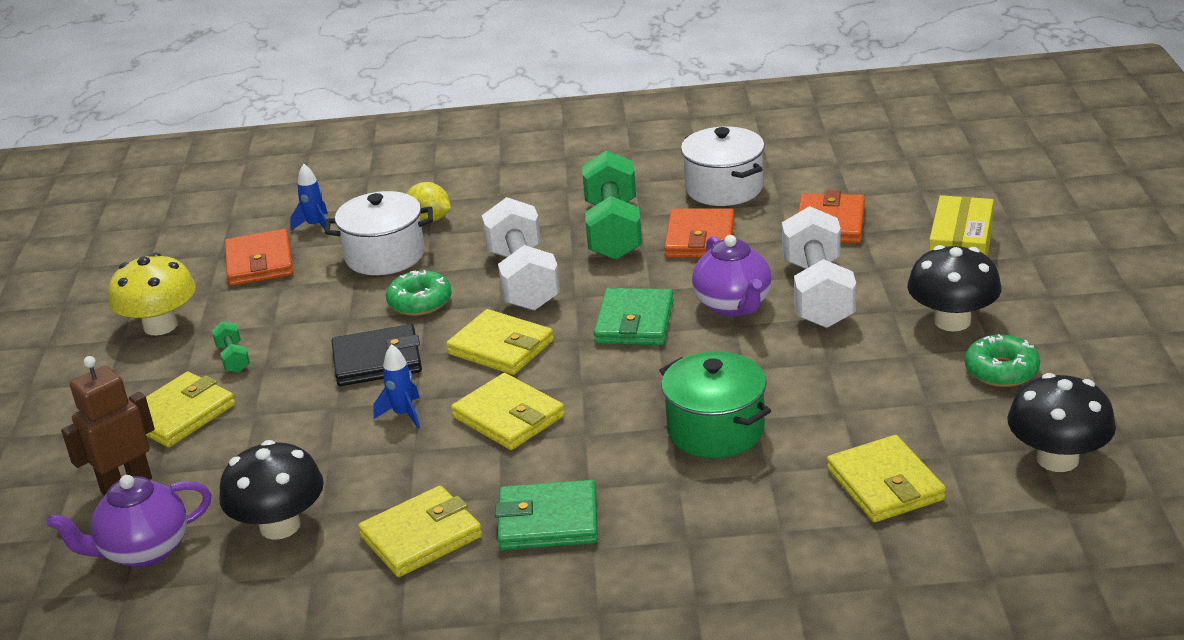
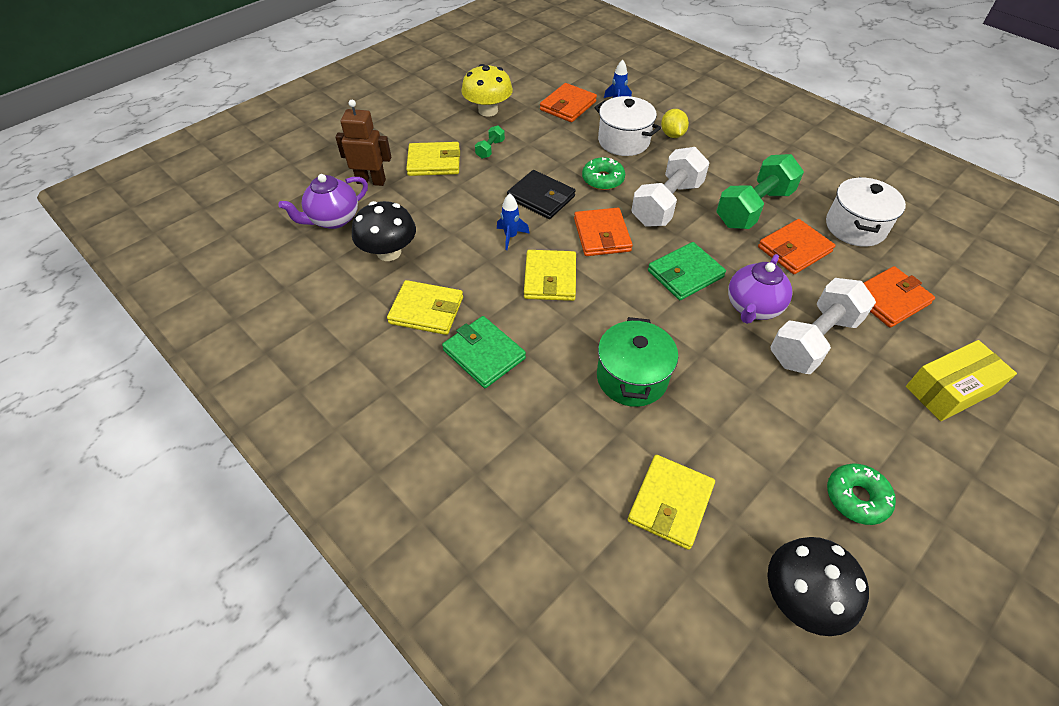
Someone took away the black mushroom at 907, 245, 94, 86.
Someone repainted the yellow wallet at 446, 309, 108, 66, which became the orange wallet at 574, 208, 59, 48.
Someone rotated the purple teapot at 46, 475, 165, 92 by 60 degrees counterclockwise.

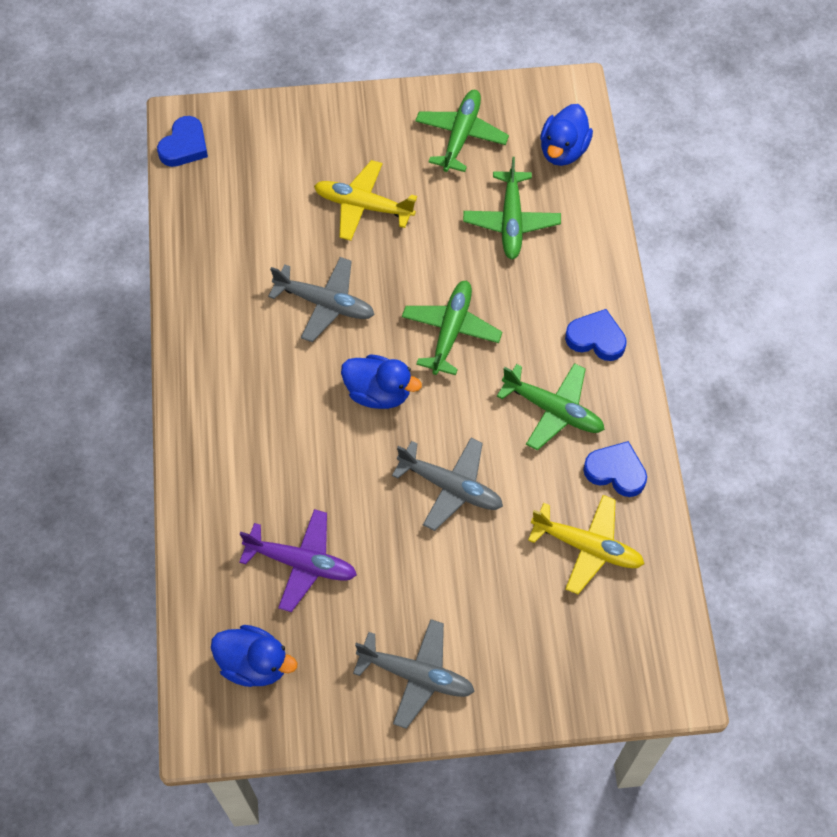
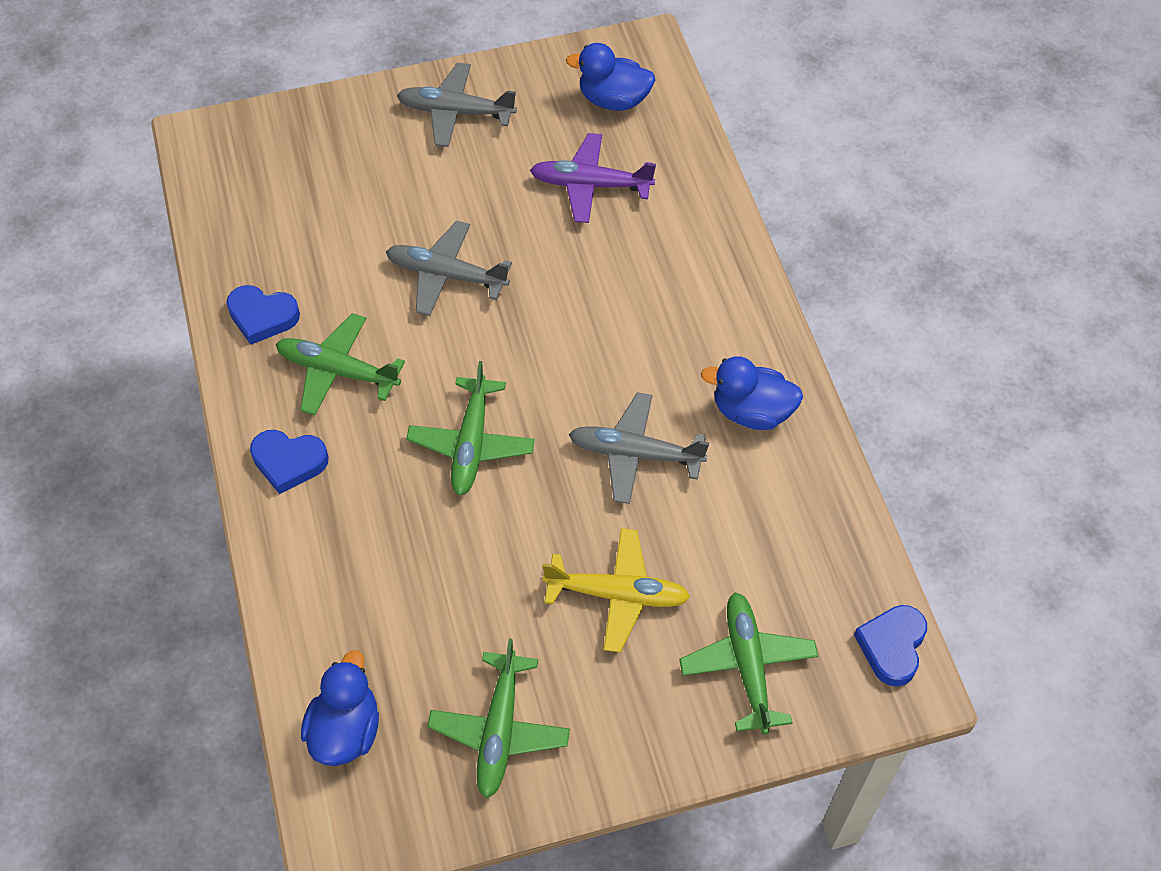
Someone took away the yellow plane at 528, 495, 116, 99.
Someone carried the blue duck from 341, 354, 81, 55 to 701, 356, 102, 74.
Someone carried the green plane from 463, 157, 98, 102 to 679, 592, 139, 143.

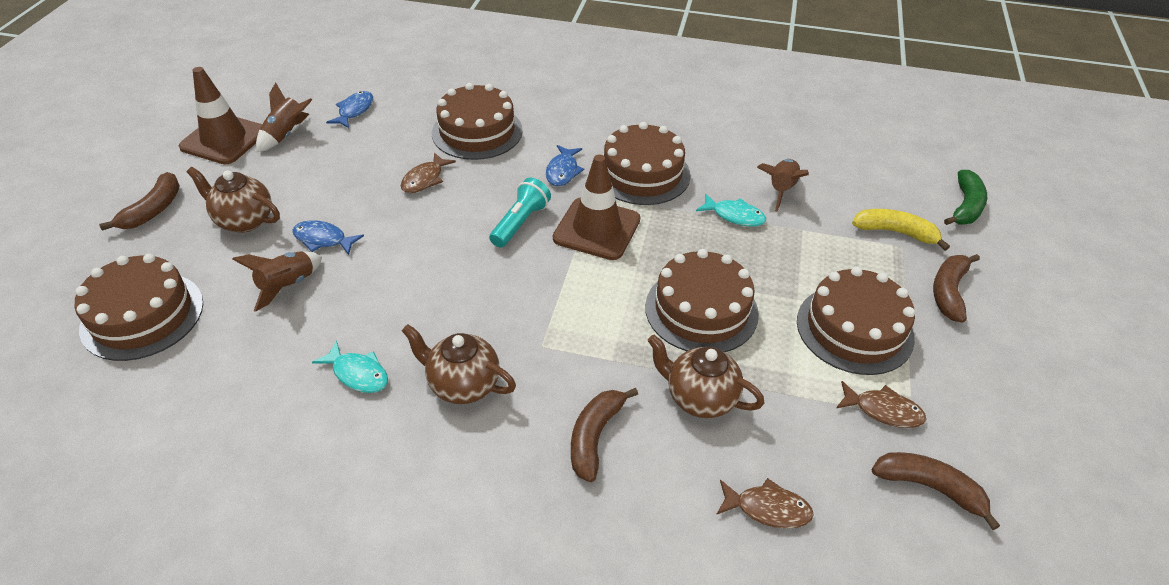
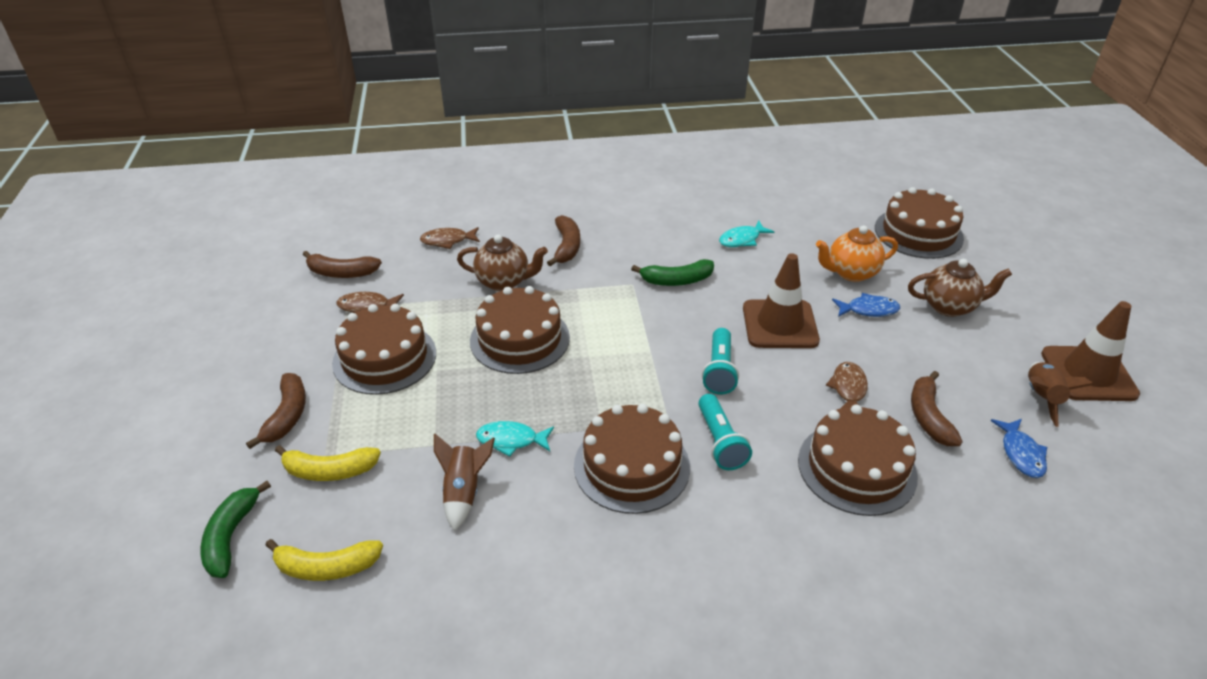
Someone took away the brown teapot at 402, 324, 114, 80.
Someone put down the yellow banana at 266, 539, 117, 42.
Someone put down the green banana at 631, 259, 83, 27.
Someone carried the brown banana from 99, 172, 81, 59 to 911, 371, 52, 75.
Someone carried the brown traffic cone from 553, 155, 87, 105 to 743, 253, 77, 95.
Someone swapped the brown rocket at 232, 251, 90, 61 for the orange teapot at 816, 225, 82, 57.
Someone swapped the blue fish at 546, 145, 38, 41 for the turquoise flashlight at 698, 394, 54, 76.
Someone rotated the turquoise fish at 312, 340, 76, 53 by 45 degrees counterclockwise.

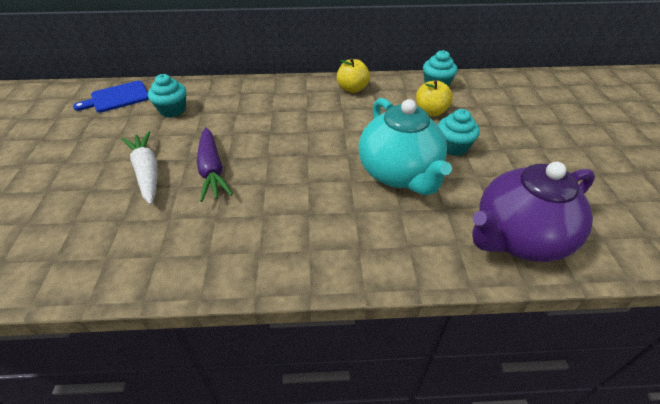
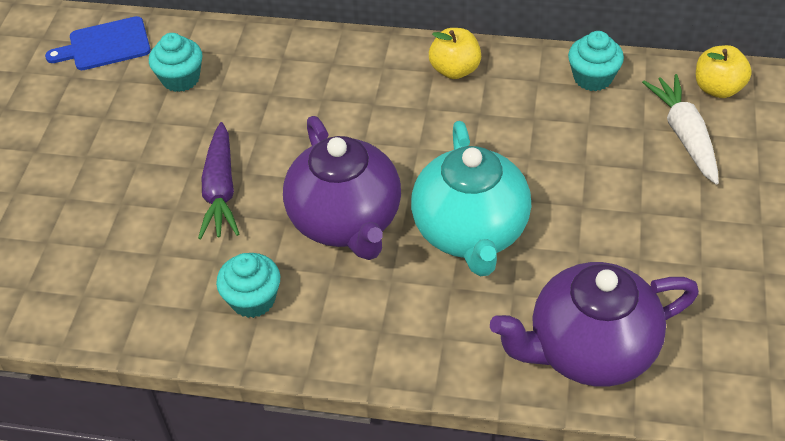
Someone put down the purple teapot at 283, 116, 118, 144.
Someone carried the white carrot from 122, 131, 36, 74 to 642, 74, 77, 111.
Someone carried the yellow apple from 416, 80, 37, 37 to 696, 45, 56, 53.
Someone carried the turquoise cupcake from 438, 109, 42, 47 to 216, 253, 64, 65.

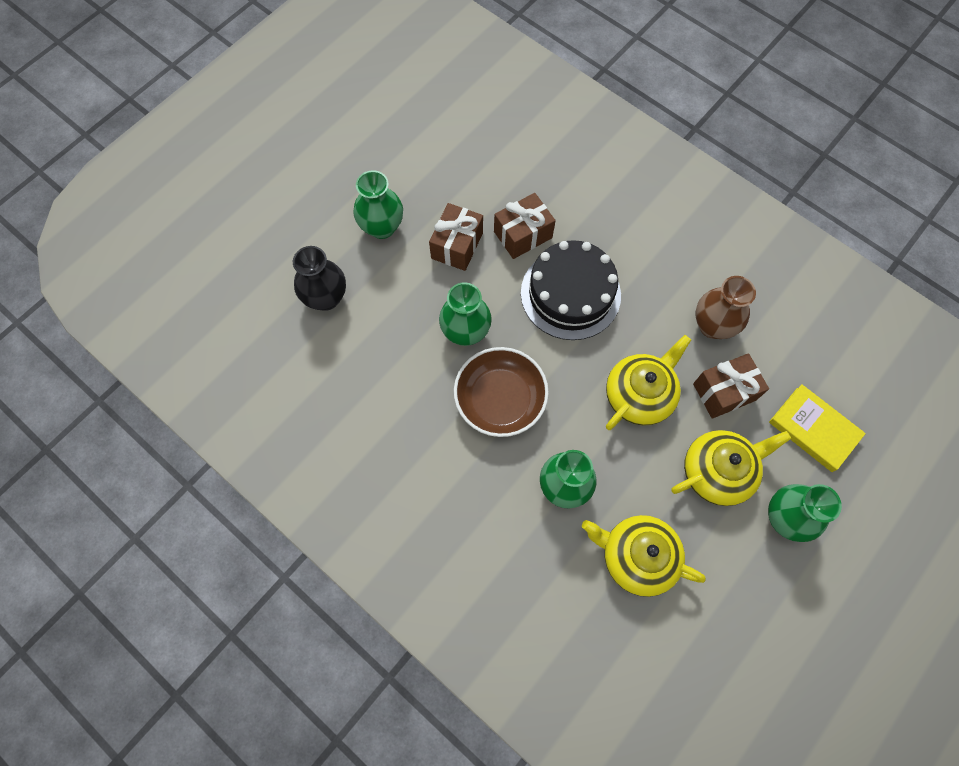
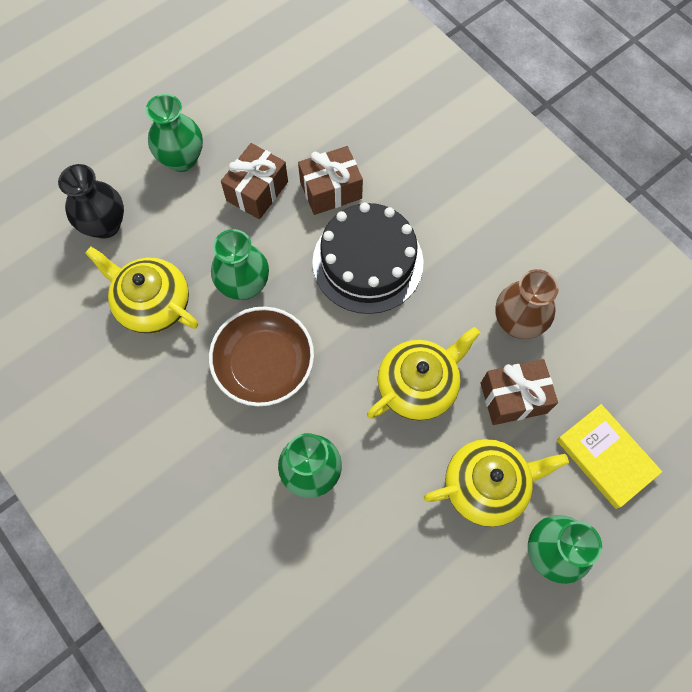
Someone carried the yellow teapot from 582, 515, 124, 82 to 85, 247, 113, 87.

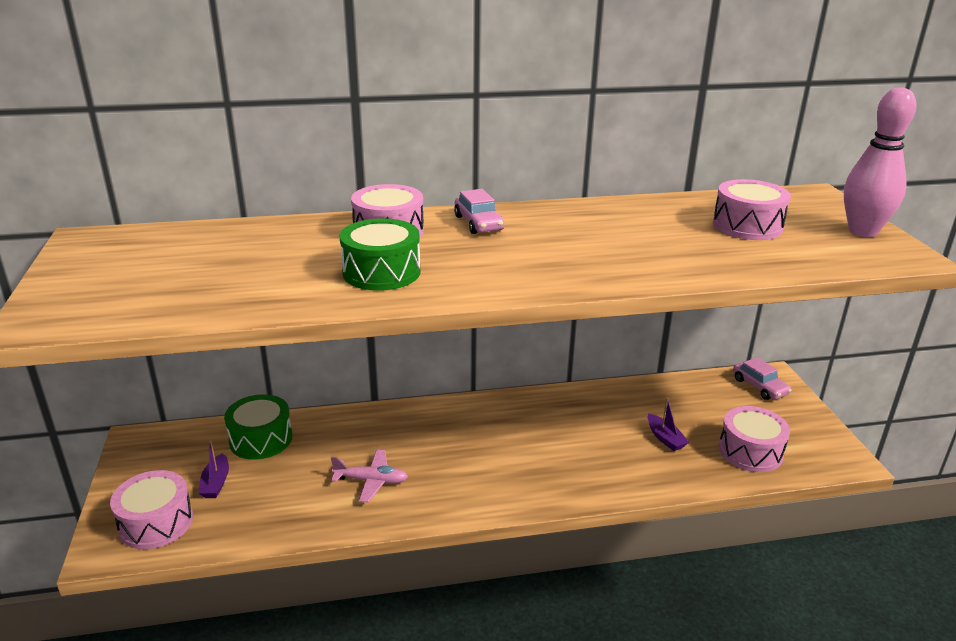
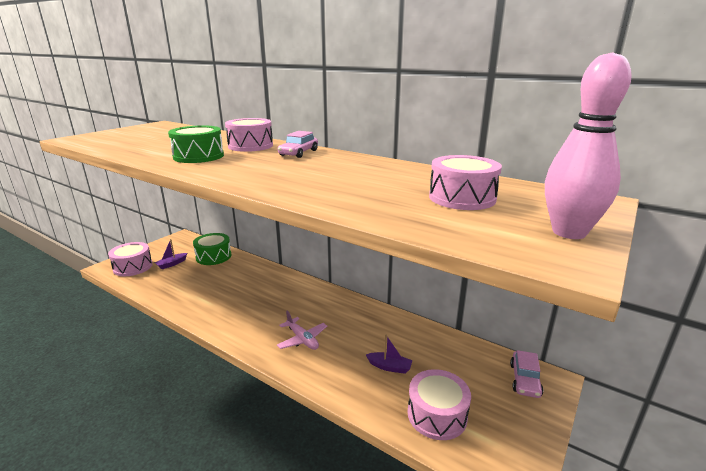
Someone carried the pink plane from 331, 450, 77, 53 to 277, 311, 50, 39.
Someone rotated the purple boat at 648, 398, 41, 53 by 90 degrees counterclockwise.

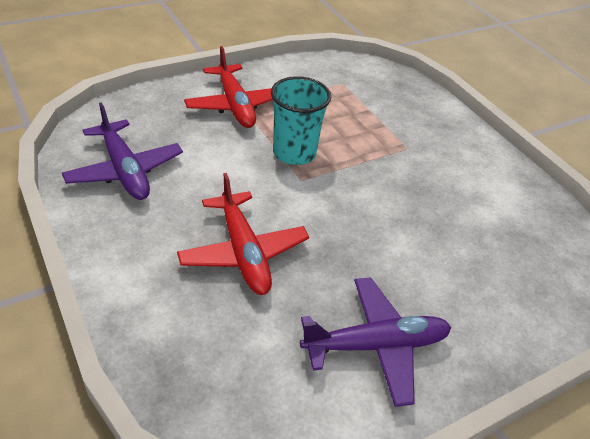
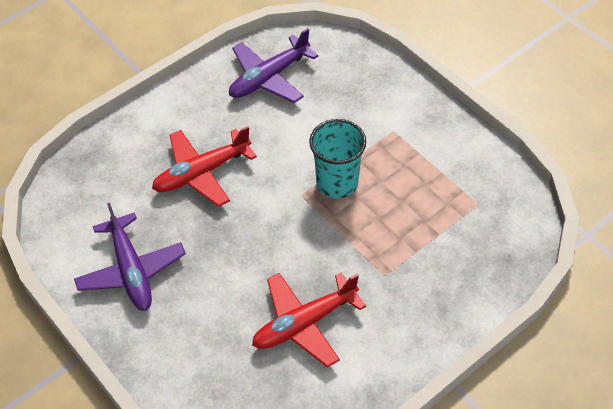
Someone carried the red plane from 184, 46, 89, 82 to 252, 272, 114, 96.

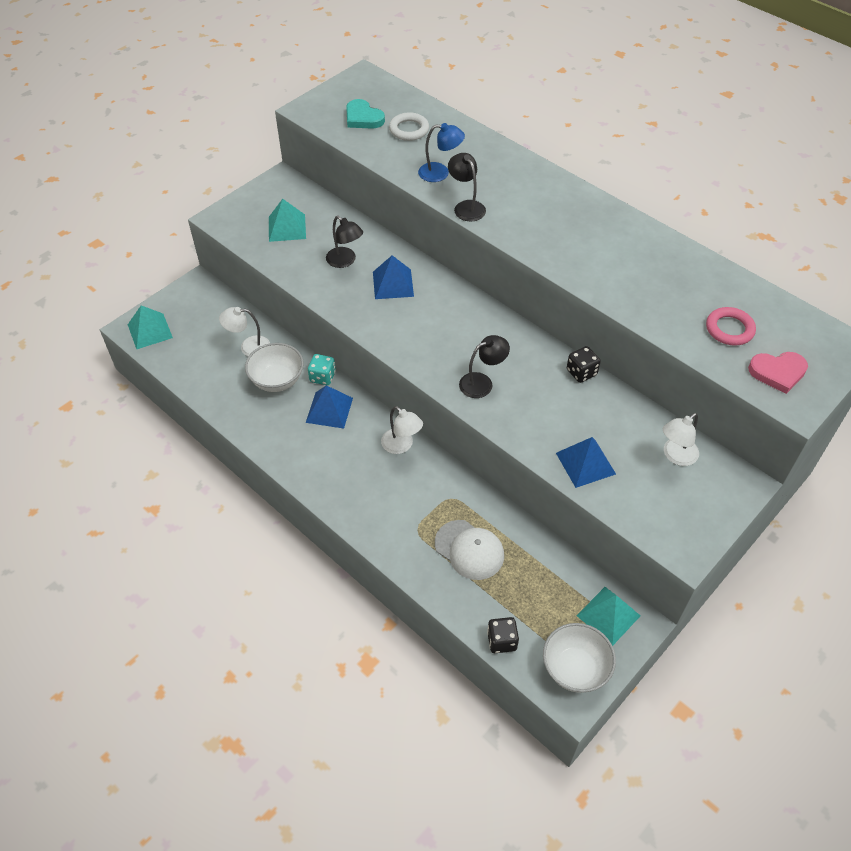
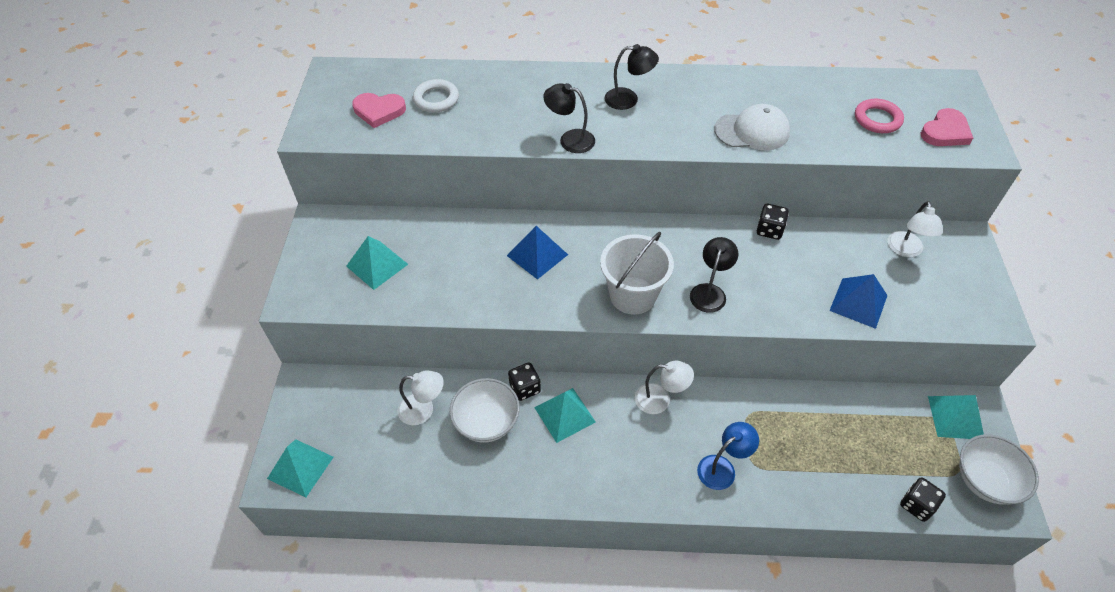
Someone put down the white bucket at 600, 232, 74, 83.
Someone carried the black lamp from 326, 216, 37, 52 to 604, 44, 55, 66.
Someone carried the blue lamp from 418, 123, 47, 59 to 697, 422, 62, 68.
Someone carried the white cap from 435, 520, 69, 60 to 714, 104, 76, 47.
Someone repainted the blue pyramid at 306, 385, 47, 44, which became the turquoise pyramid at 534, 388, 62, 55.
Someone repainted the turquoise dice at 308, 354, 28, 31, which became the black dice at 508, 363, 33, 38.
Someone repainted the turquoise heart at 346, 99, 39, 30, which became the pink heart at 352, 93, 54, 35.
Someone rotated the white lamp at 219, 307, 51, 49 by 135 degrees counterclockwise.

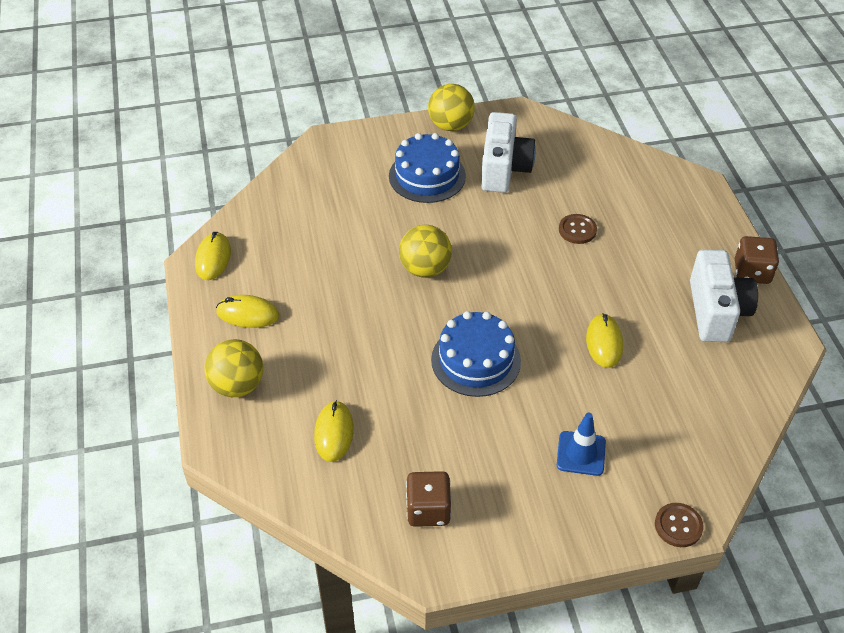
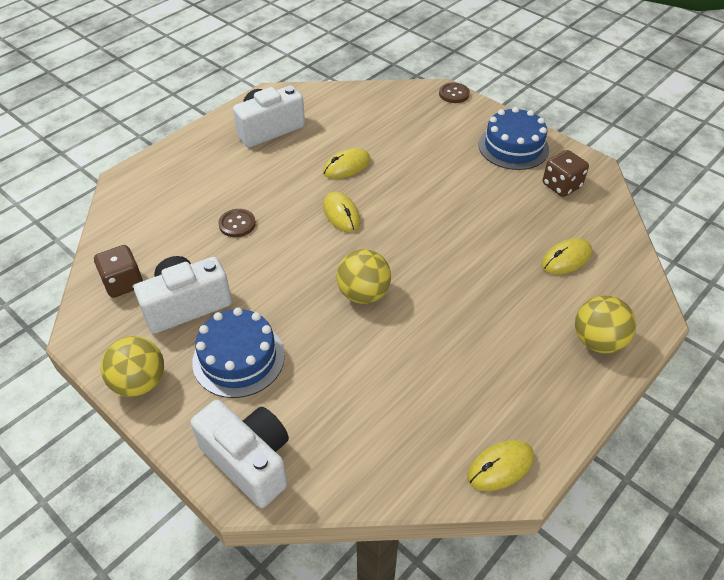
Someone took away the blue traffic cone at 557, 412, 49, 64.
Someone put down the white camera at 190, 400, 99, 108.
Someone carried the yellow mouse from 216, 295, 63, 33 to 323, 192, 37, 41.
Someone carried the blue cake from 431, 311, 90, 86 to 479, 107, 70, 63.
Someone carried the brown dice from 735, 236, 44, 48 to 94, 245, 49, 53.

